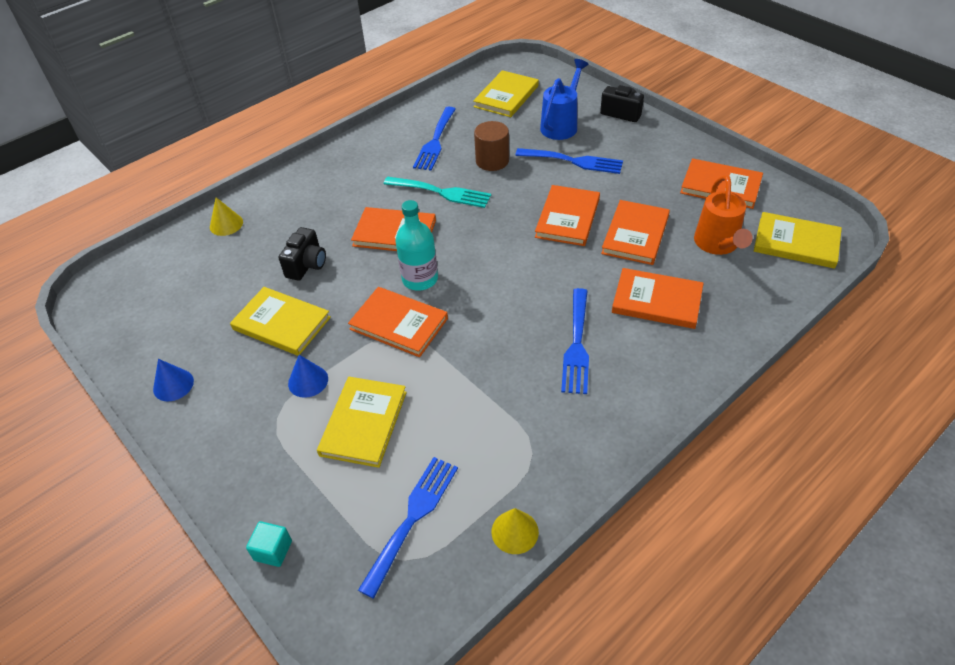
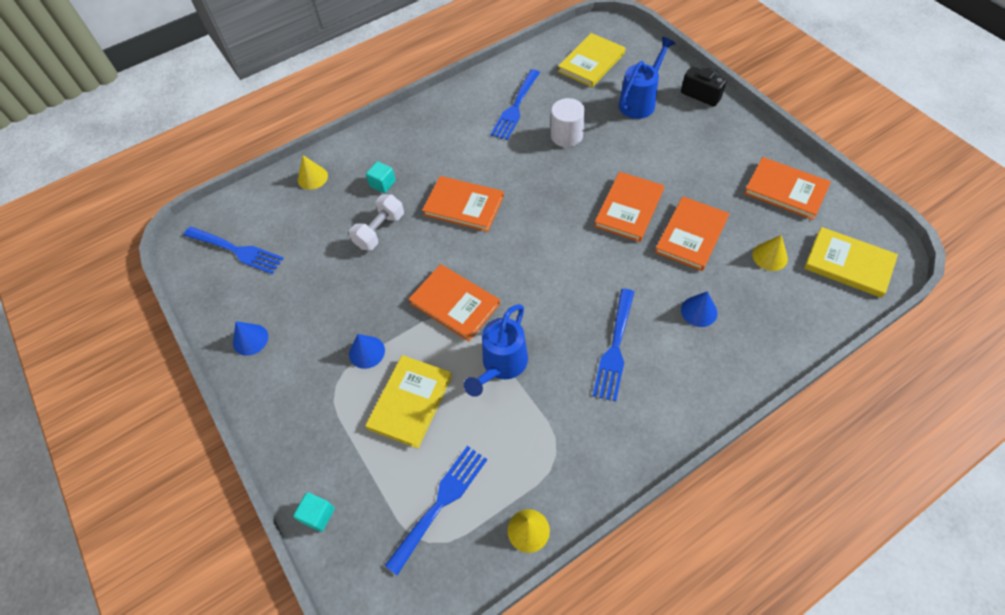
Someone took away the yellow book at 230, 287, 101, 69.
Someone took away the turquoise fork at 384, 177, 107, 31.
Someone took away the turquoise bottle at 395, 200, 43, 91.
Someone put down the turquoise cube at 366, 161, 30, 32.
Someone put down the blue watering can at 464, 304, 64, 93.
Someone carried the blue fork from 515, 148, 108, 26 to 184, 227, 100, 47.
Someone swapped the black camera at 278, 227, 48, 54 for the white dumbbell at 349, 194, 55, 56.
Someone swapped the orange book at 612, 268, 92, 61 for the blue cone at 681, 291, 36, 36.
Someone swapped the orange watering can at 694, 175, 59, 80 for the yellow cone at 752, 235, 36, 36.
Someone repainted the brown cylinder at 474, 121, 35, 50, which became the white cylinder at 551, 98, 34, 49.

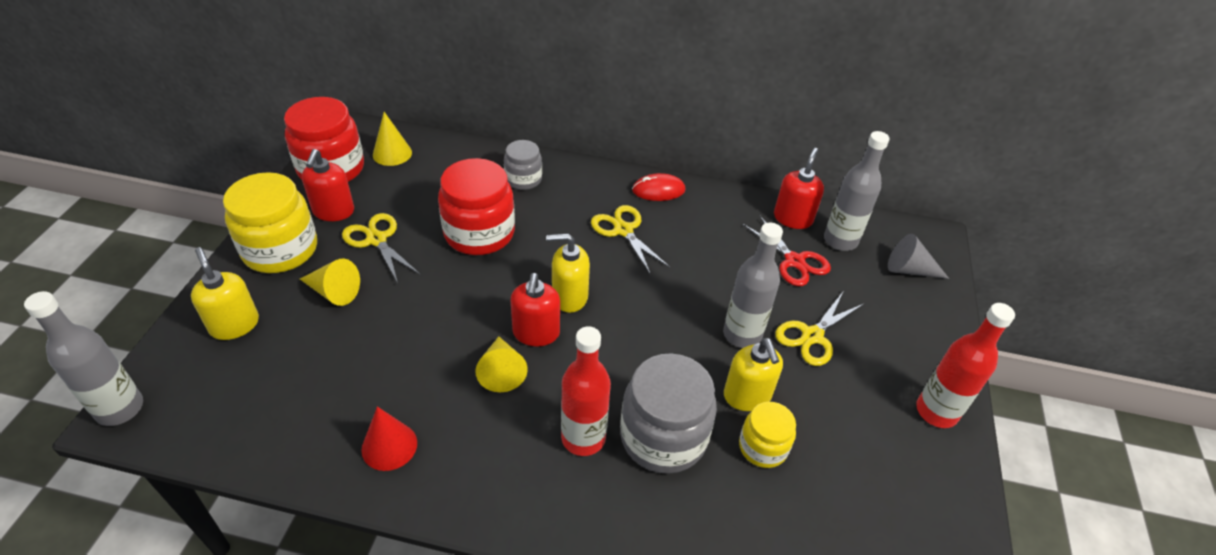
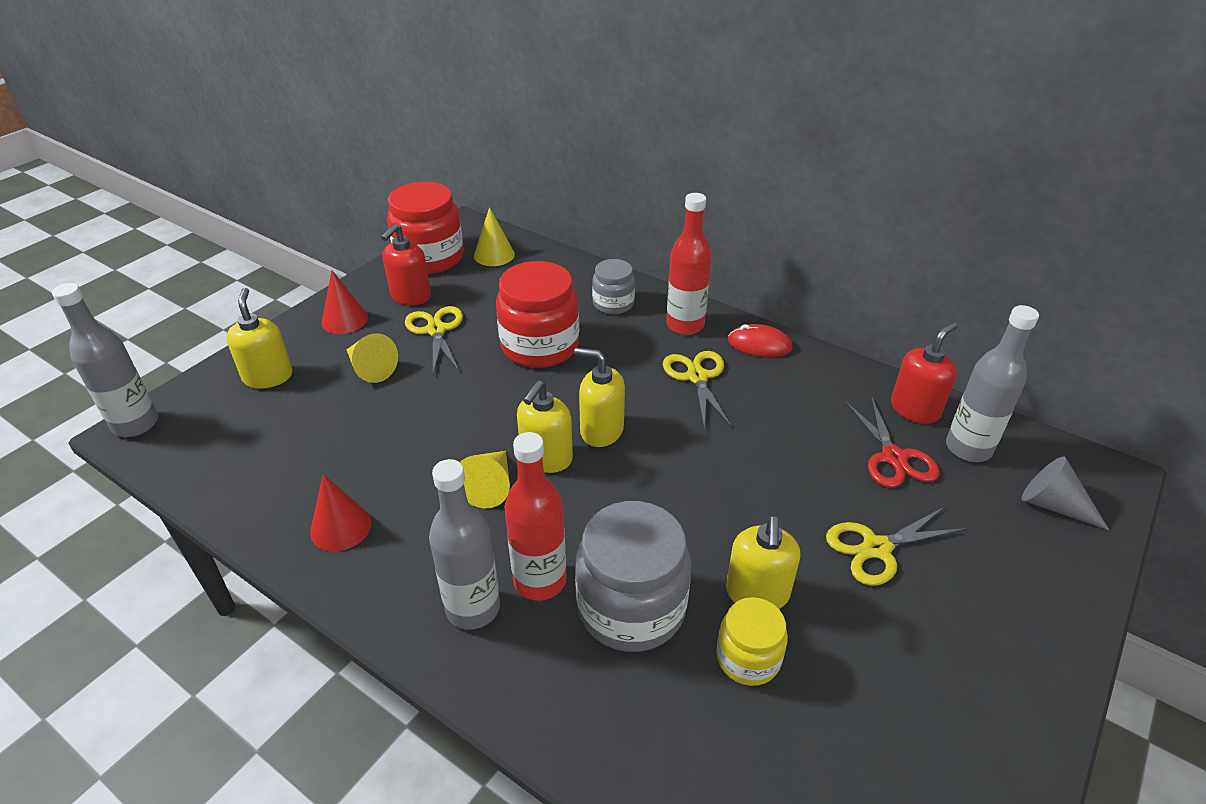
Someone carried the grey bottle from 723, 222, 60, 126 to 429, 459, 71, 171.
Someone carried the red bottle from 916, 303, 99, 125 to 666, 193, 46, 142.
Someone swapped the yellow jar at 223, 172, 94, 101 for the red cone at 322, 270, 46, 64.
Someone repainted the red soap dispenser at 511, 273, 49, 73, which became the yellow soap dispenser at 517, 380, 56, 93.

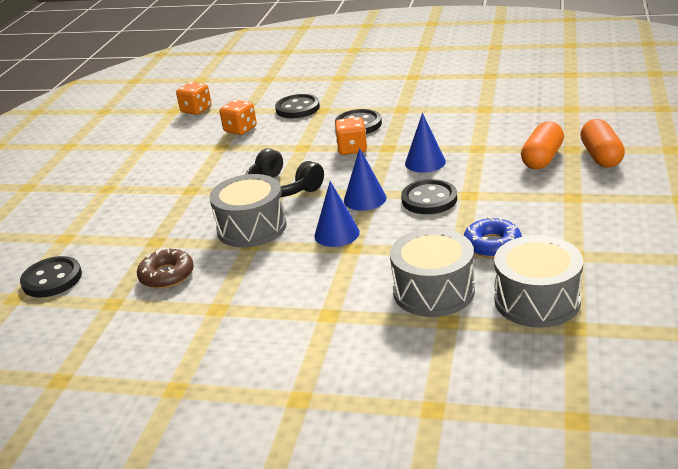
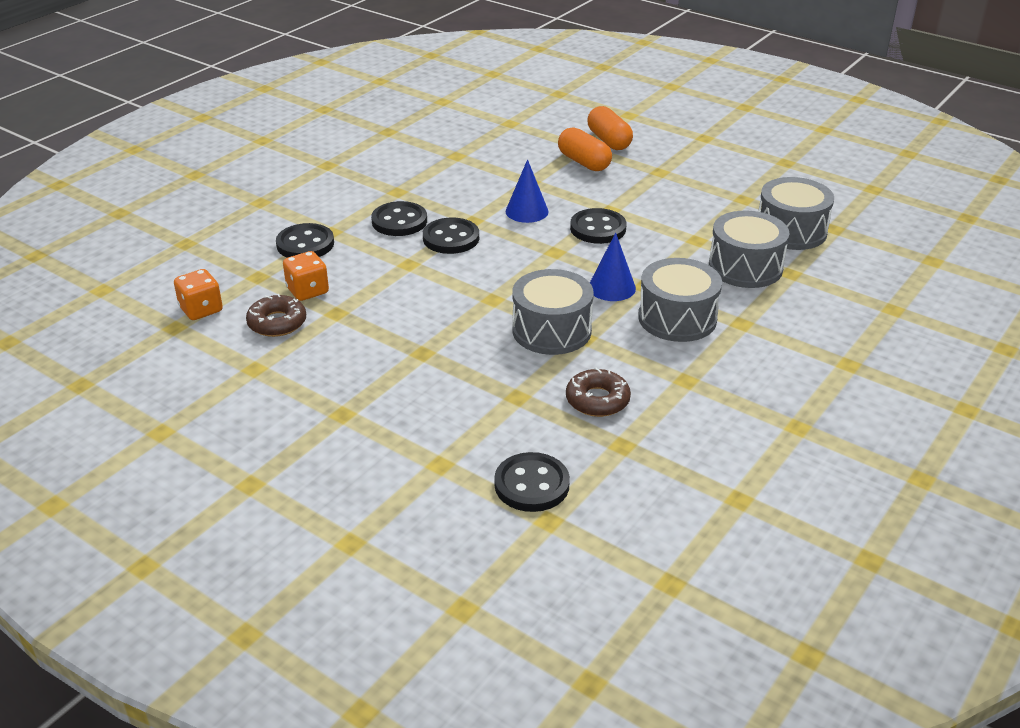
Someone took away the black headphones at 245, 148, 79, 49.
Someone took away the blue cone at 344, 148, 42, 63.
Someone took away the blue donut at 464, 217, 58, 41.
Someone put down the brown donut at 246, 294, 60, 43.
Someone put down the grey drum at 638, 258, 84, 84.
Someone swapped the orange dice at 335, 117, 32, 38 for the black button at 423, 217, 56, 37.
Someone rotated the orange capsule at 580, 119, 45, 49 by 45 degrees clockwise.

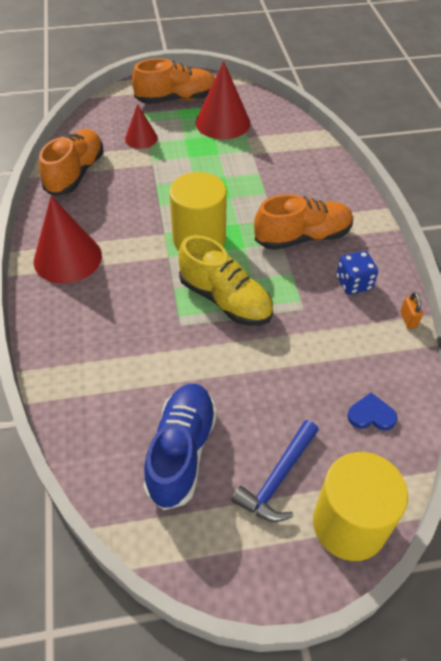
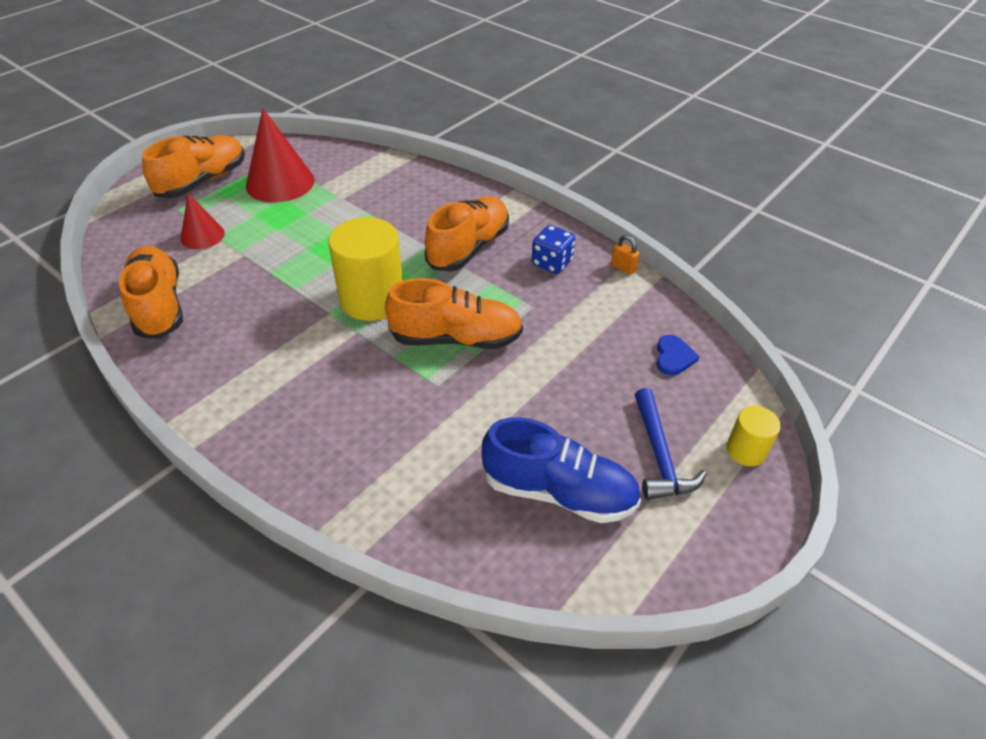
Someone took away the red cone at 34, 196, 68, 88.
Someone repainted the yellow shoe at 178, 235, 95, 91, which became the orange shoe at 385, 278, 138, 71.
Someone rotated the blue shoe at 143, 383, 74, 127 by 135 degrees clockwise.
Someone rotated the blue heart at 347, 393, 50, 38 by 135 degrees clockwise.
Someone scaled the yellow cylinder at 313, 452, 95, 109 by 0.51.

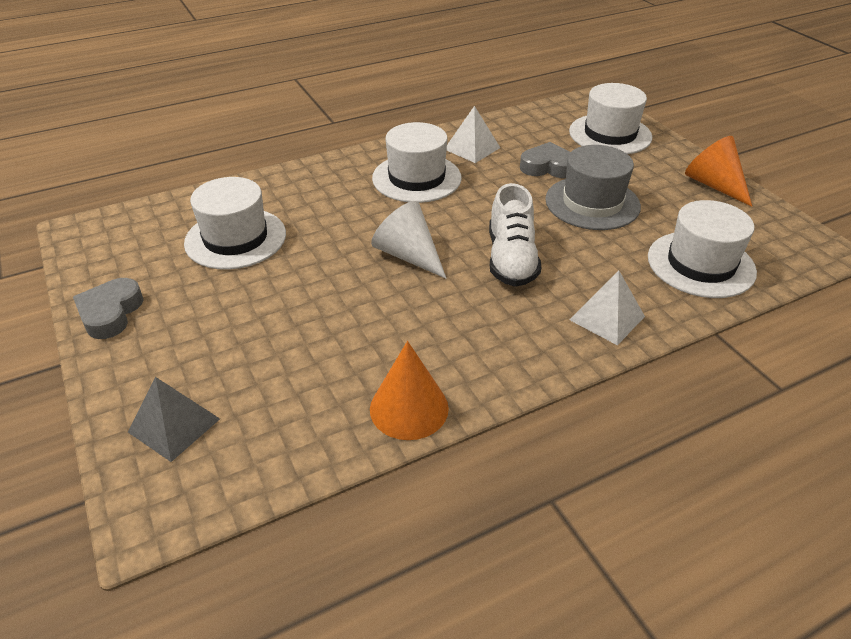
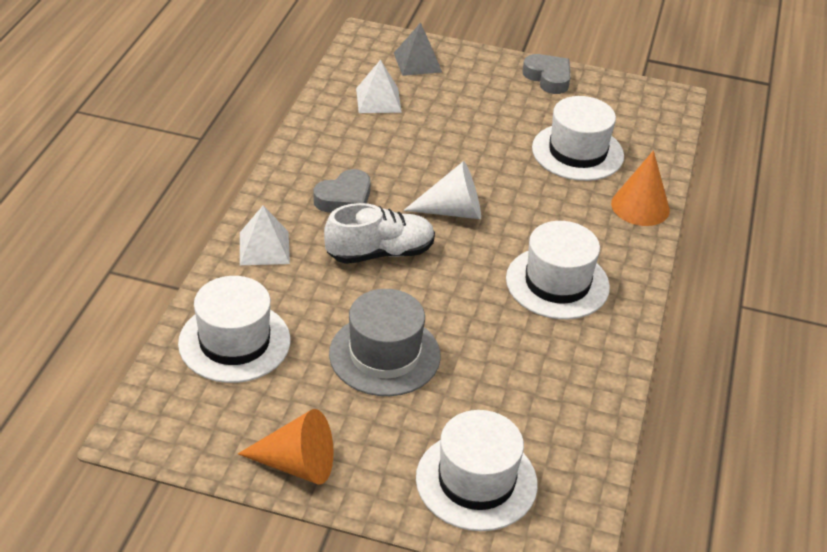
Someone carried the orange cone from 370, 341, 79, 99 to 611, 150, 59, 76.
Someone carried the white pyramid from 446, 106, 54, 57 to 356, 59, 46, 54.
Someone carried the grey heart from 520, 142, 50, 36 to 314, 169, 57, 44.
Someone rotated the white shoe at 489, 183, 52, 104 by 120 degrees clockwise.

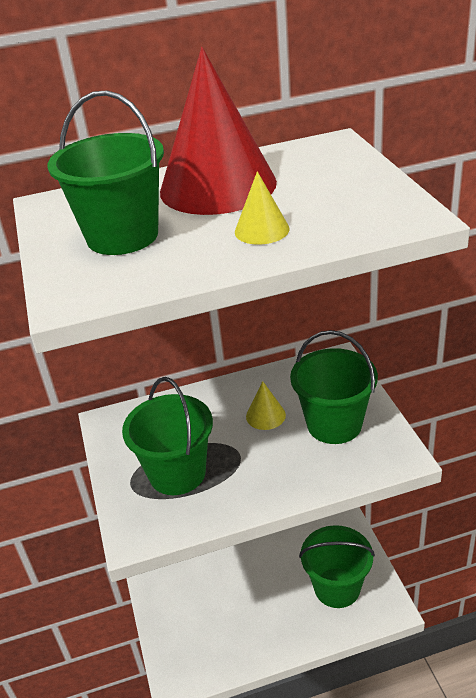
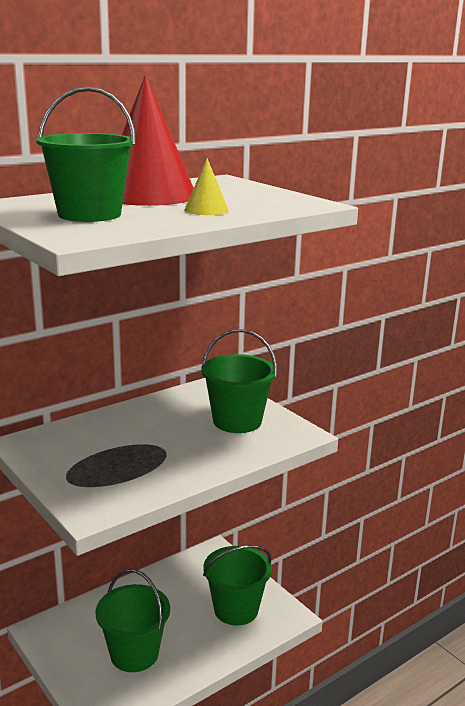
Someone took away the yellow cone at 246, 381, 40, 49.
Someone carried the green bucket from 122, 377, 91, 118 to 96, 569, 74, 103.

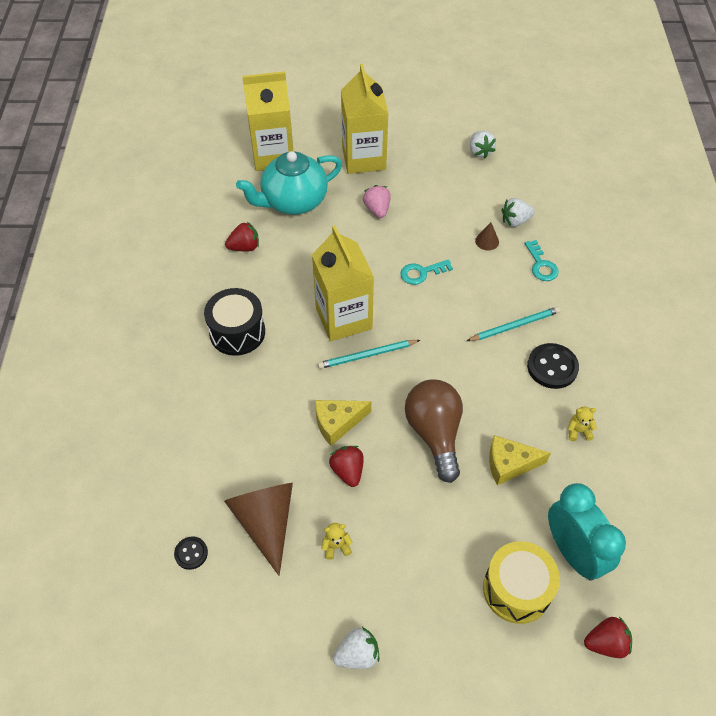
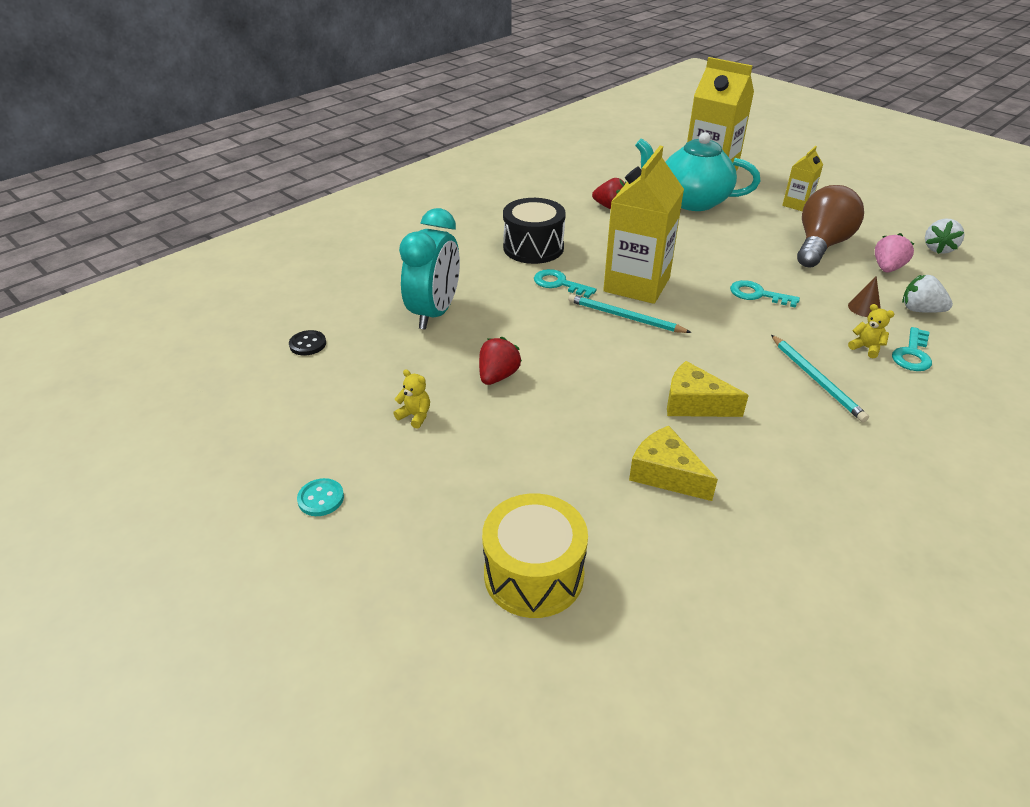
Someone took away the brown cone at 224, 483, 69, 93.
Someone took away the black button at 527, 343, 52, 46.
Someone took away the red strawberry at 584, 617, 48, 41.
Someone put down the turquoise key at 534, 269, 63, 29.
Someone carried the yellow cheese from 315, 400, 57, 46 to 667, 361, 82, 56.
Someone carried the pink strawberry from 363, 185, 28, 33 to 875, 233, 39, 39.
Someone carried the brown light bulb from 405, 379, 58, 104 to 797, 185, 67, 83.
Someone carried the turquoise clock from 548, 483, 78, 98 to 399, 208, 61, 122.
Someone carried the yellow teddy bear from 568, 407, 29, 34 to 848, 304, 47, 54.
Someone swapped the white strawberry at 333, 627, 47, 42 for the turquoise button at 297, 478, 47, 38.
Someone rotated the turquoise pencil at 467, 307, 93, 34 by 45 degrees clockwise.
Someone scaled the yellow carton at 341, 64, 47, 110 by 0.50.

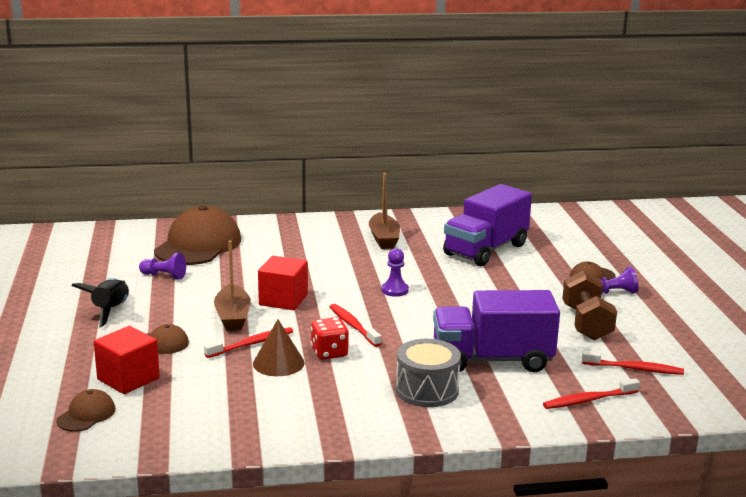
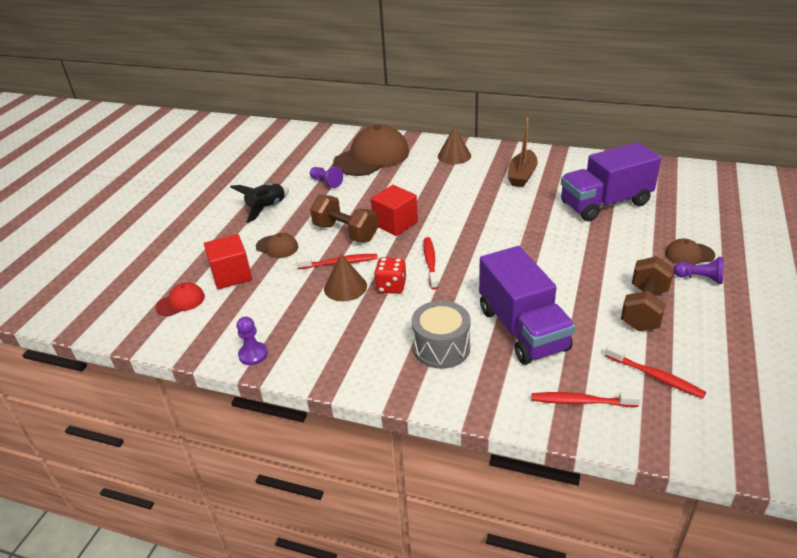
Someone put down the brown cone at 438, 126, 33, 38.
Someone carried the purple pawn from 382, 248, 27, 49 to 237, 316, 31, 49.
Someone swapped the brown boat at 214, 241, 37, 90 for the brown dumbbell at 310, 195, 68, 47.
Someone repainted the brown cap at 56, 389, 59, 43, which became the red cap at 156, 282, 49, 34.
Someone rotated the purple truck at 433, 290, 127, 82 by 135 degrees counterclockwise.

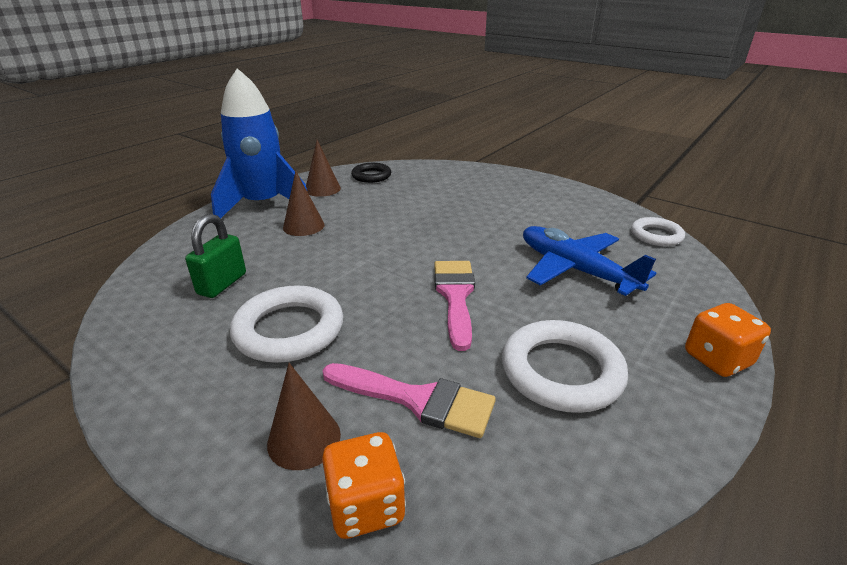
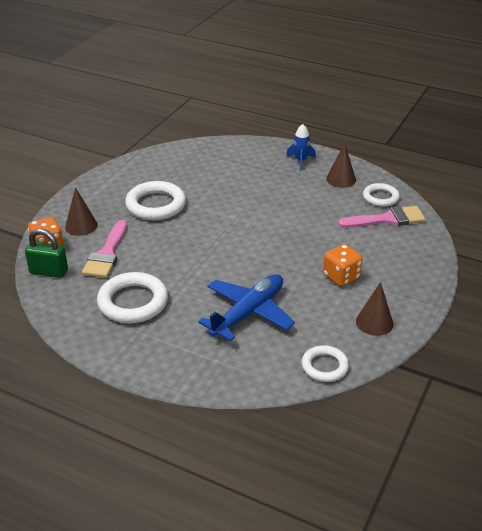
Someone carried the green padlock from 185, 214, 61, 84 to 25, 229, 43, 49.
Someone carried the brown cone from 283, 171, 42, 65 to 356, 282, 38, 54.
Someone carried the pink brush from 434, 261, 41, 90 to 338, 206, 88, 22.
Someone carried the orange dice from 685, 303, 86, 74 to 323, 244, 40, 42.
Someone repainted the black ring at 351, 163, 40, 20, which became the white ring at 363, 183, 37, 24.
Someone scaled the blue rocket at 211, 68, 96, 150 by 0.43.

